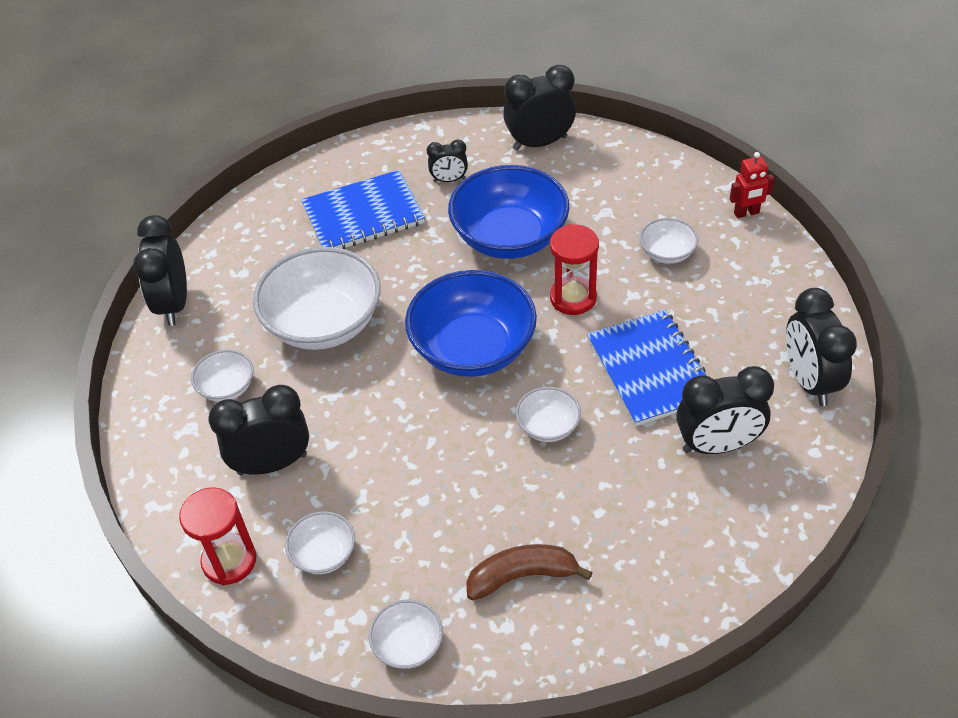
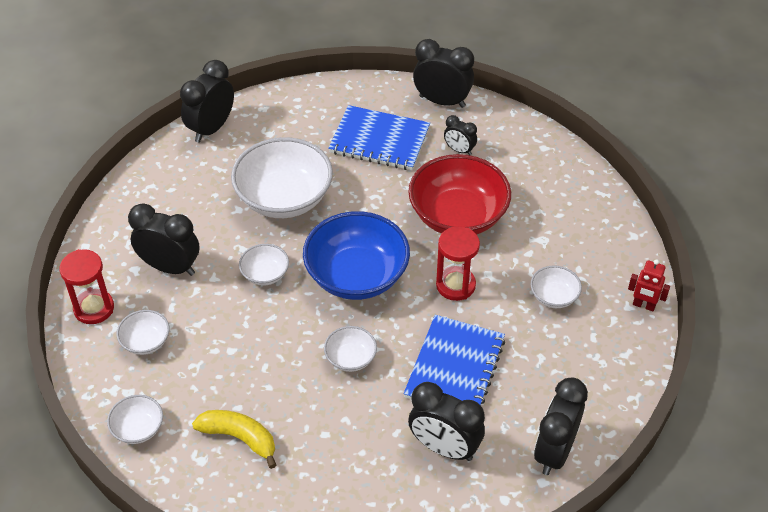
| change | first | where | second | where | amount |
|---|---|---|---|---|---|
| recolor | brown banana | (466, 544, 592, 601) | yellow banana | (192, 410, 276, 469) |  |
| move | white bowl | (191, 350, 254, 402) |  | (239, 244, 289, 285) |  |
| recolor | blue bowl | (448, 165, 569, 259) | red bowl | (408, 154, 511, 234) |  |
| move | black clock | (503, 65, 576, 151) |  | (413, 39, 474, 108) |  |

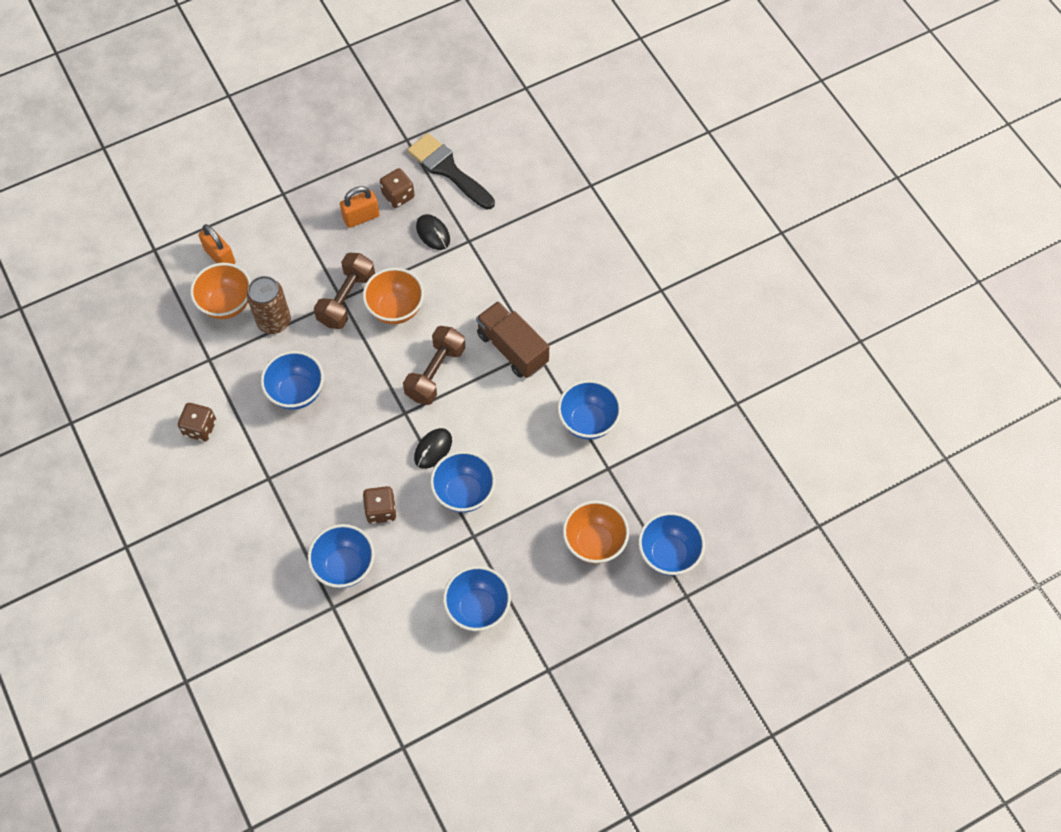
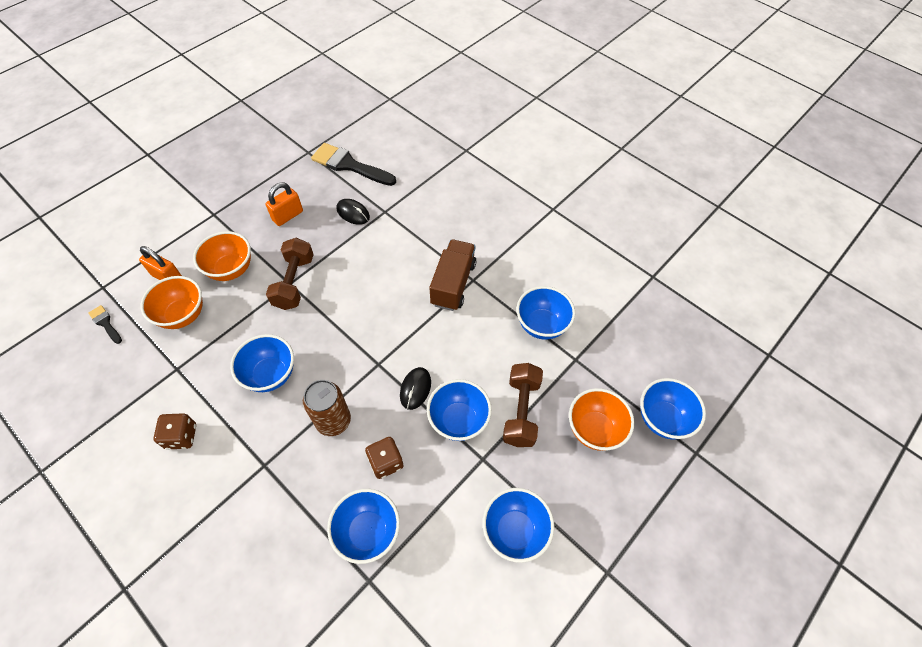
| change | first | where | second | where | amount |
|---|---|---|---|---|---|
| insert |  |  | black brush | (88, 305, 122, 344) |  |
| move | orange bowl | (363, 268, 424, 324) |  | (193, 231, 251, 281) |  |
| move | brown can | (247, 276, 291, 334) |  | (303, 380, 351, 436) |  |
| rotate | brown truck | (476, 301, 549, 378) |  | (430, 239, 476, 311) | 75 degrees clockwise |
| move | brown dumbbell | (403, 326, 465, 405) |  | (503, 363, 543, 447) |  |
| delete | brown dice | (380, 168, 415, 208) |  |  |  |

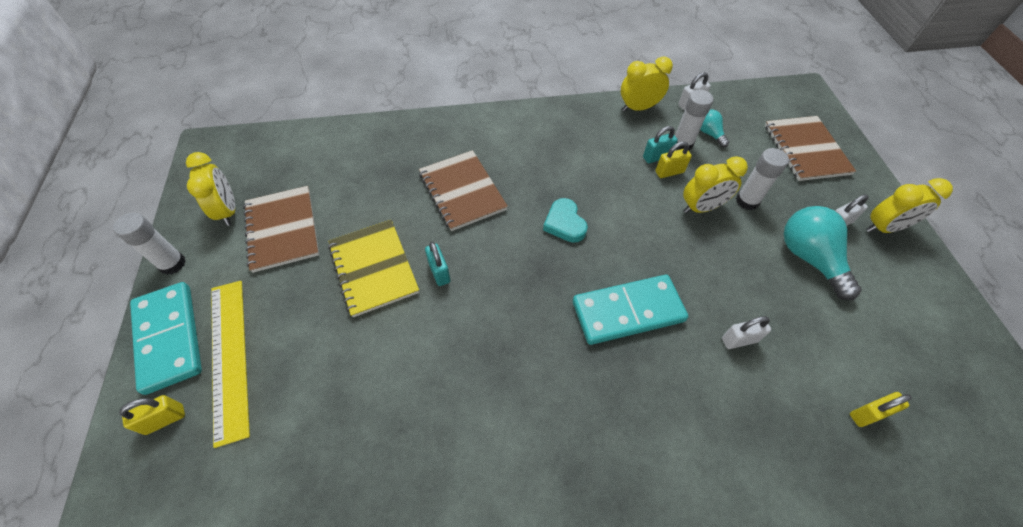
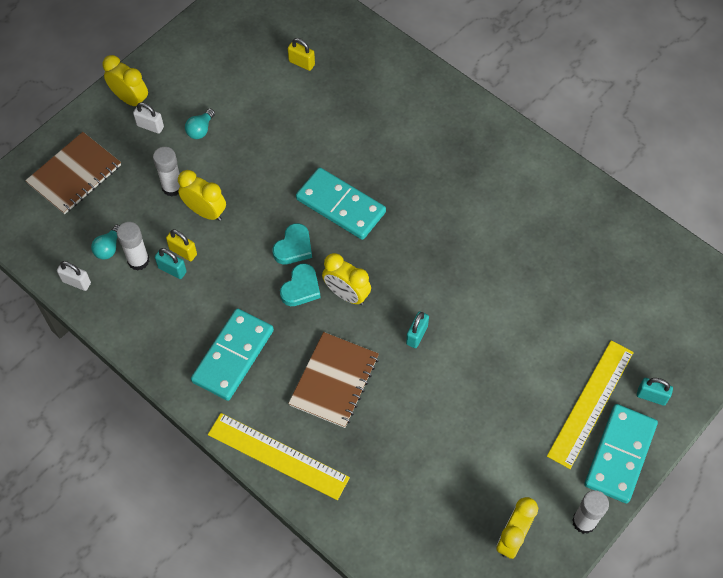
| change | first | where | second | where | amount |
|---|---|---|---|---|---|
| resize | turquoise light bulb | (784, 206, 862, 300) |  | (185, 108, 215, 139) | x0.52 |
| insert |  |  | turquoise domino | (191, 308, 274, 401) |  |
| insert |  |  | yellow ruler | (208, 413, 350, 500) |  |
| insert |  |  | turquoise heart | (273, 223, 312, 264) |  |
| move | yellow clock | (621, 57, 673, 112) |  | (322, 253, 371, 305) |  |
| recolor | yellow padlock | (120, 395, 185, 435) | turquoise padlock | (637, 378, 673, 406) |  |
| delete | brown notebook | (243, 186, 319, 273) |  |  |  |
| delete | yellow notebook | (328, 220, 419, 317) |  |  |  |
| delete | white padlock | (722, 316, 771, 349) |  |  |  |

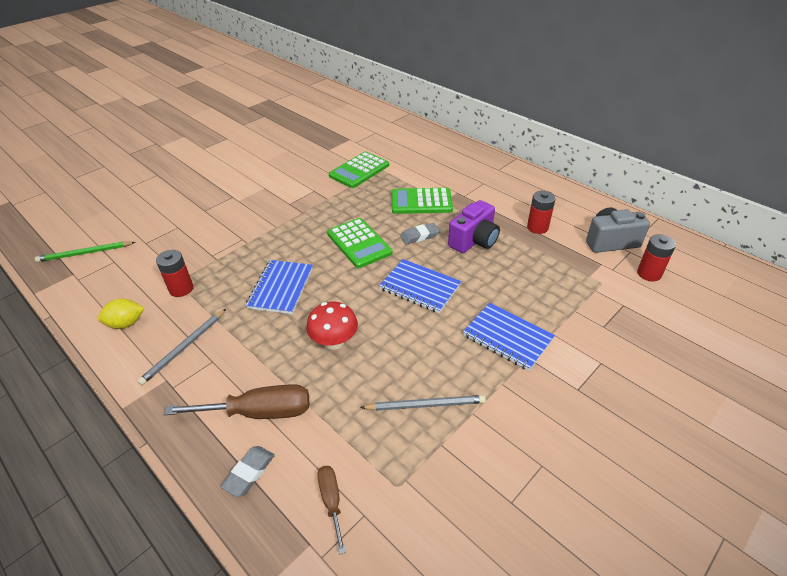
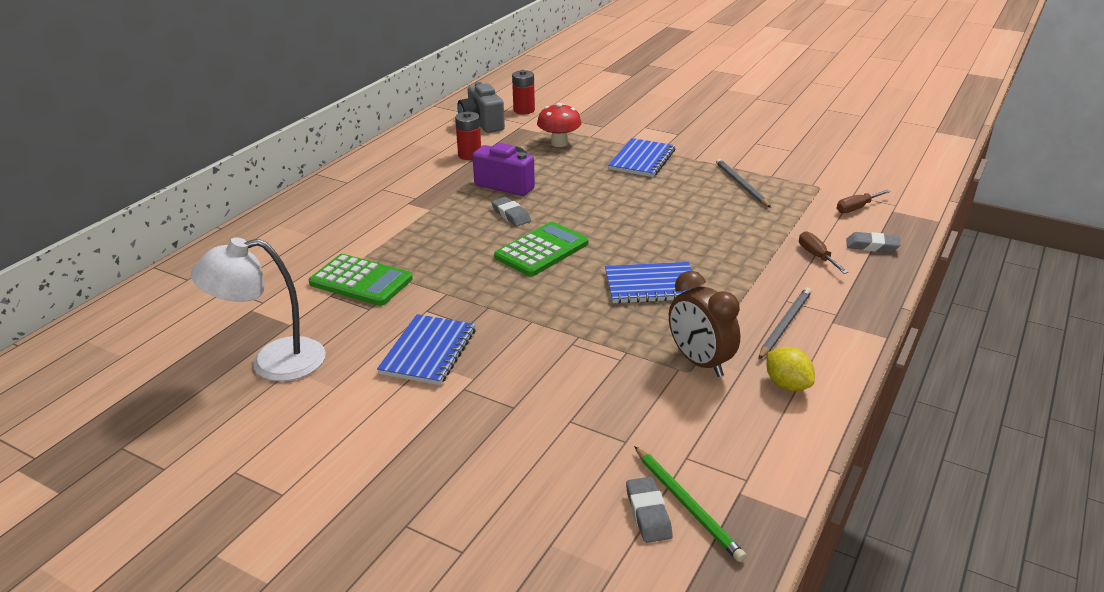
| change | first | where | second | where | amount |
|---|---|---|---|---|---|
| insert |  |  | white lamp | (191, 237, 326, 381) |  |
| move | blue notebook | (379, 259, 461, 313) |  | (377, 314, 476, 385) |  |
| move | red mushroom | (306, 302, 358, 350) |  | (537, 103, 581, 147) |  |
| insert |  |  | grey eraser | (626, 477, 672, 543) |  |
| replace | red battery | (156, 250, 193, 297) | brown clock | (669, 271, 740, 377) |  |
| rotate | grey pencil | (138, 309, 226, 385) |  | (758, 287, 812, 360) | 75 degrees counterclockwise |
| resize | brown screwdriver | (164, 384, 309, 419) |  | (799, 231, 848, 274) | x0.55 |
| delete | green calculator | (392, 188, 453, 214) |  |  |  |

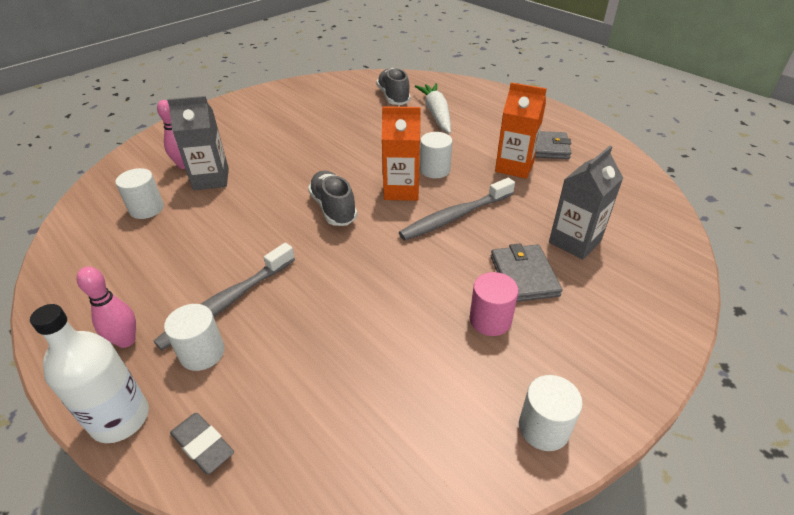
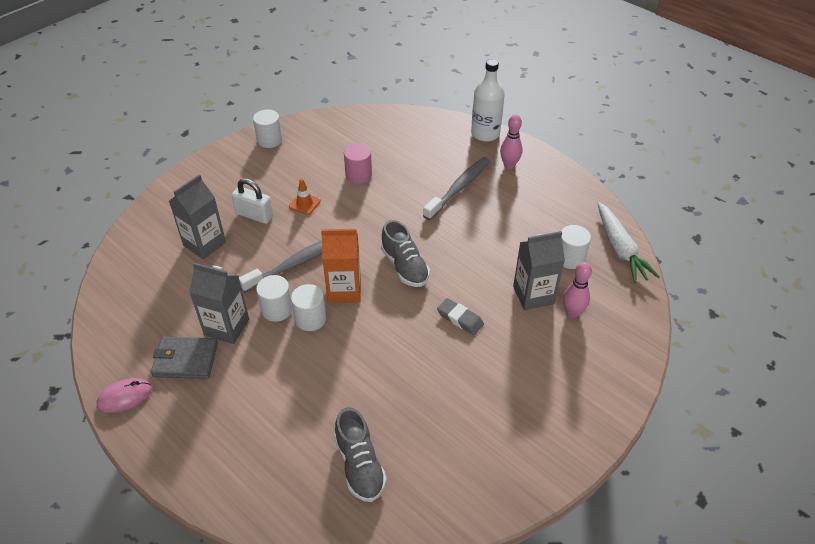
| change | first | where | second | where | amount |
|---|---|---|---|---|---|
| insert |  |  | pink mouse | (97, 378, 152, 413) |  |
| recolor | orange carton | (495, 82, 547, 179) | grey carton | (189, 263, 249, 344) |  |
| replace | grey wallet | (491, 243, 563, 302) | white padlock | (232, 178, 273, 224) |  |
| move | white cylinder | (164, 304, 225, 371) |  | (256, 275, 293, 322) |  |
| insert |  |  | orange traffic cone | (289, 178, 321, 215) |  |
| move | pink cylinder | (469, 272, 519, 336) |  | (344, 144, 372, 184) |  |
| move | grey eraser | (170, 413, 234, 474) |  | (437, 298, 484, 335) |  |
| move | white carrot | (415, 83, 451, 134) |  | (597, 202, 660, 283) |  |

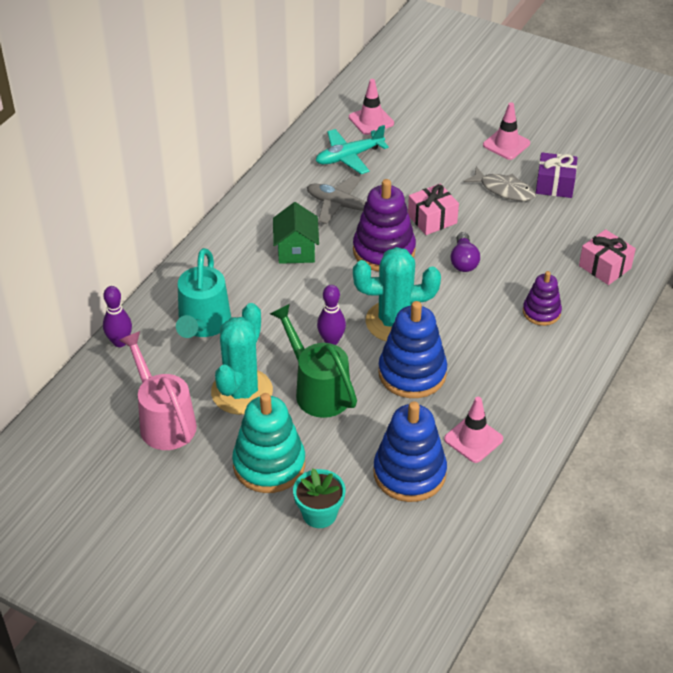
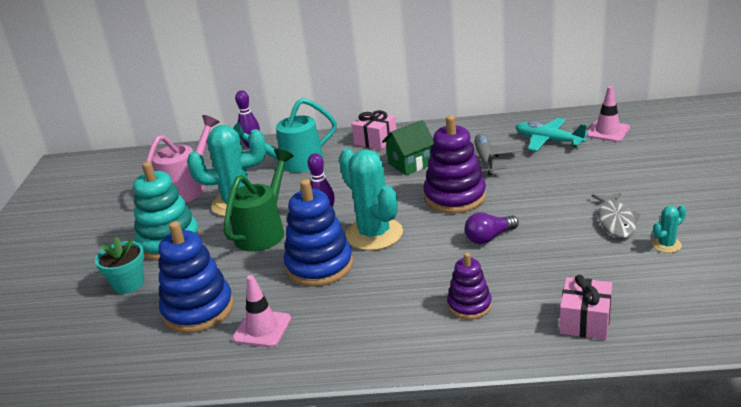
| change | first | where | second | where | amount |
|---|---|---|---|---|---|
| move | pink gift | (408, 184, 459, 235) |  | (352, 110, 396, 150) |  |
| replace | purple gift | (536, 153, 578, 198) | turquoise cactus | (652, 205, 686, 253) |  |
| delete | pink traffic cone | (483, 102, 530, 160) |  |  |  |

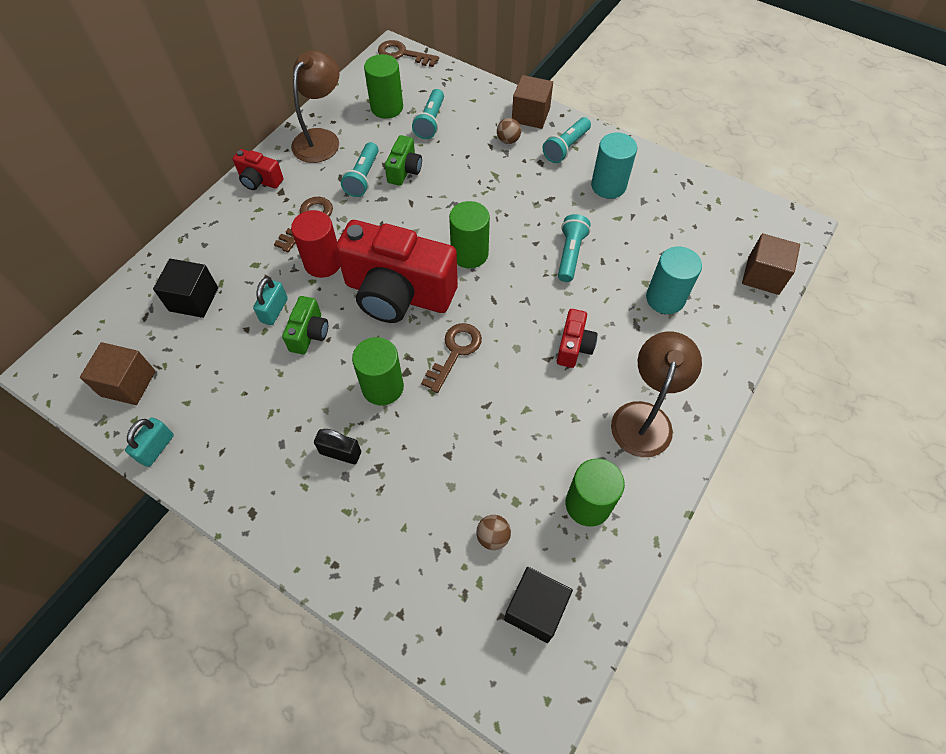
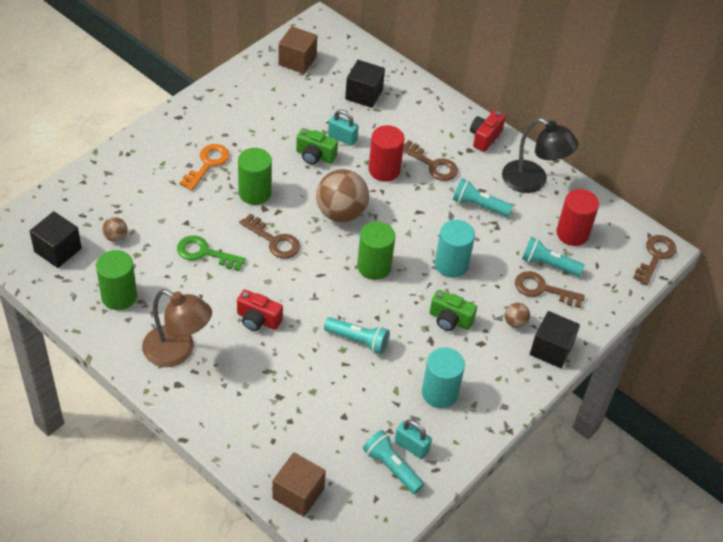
| change | first | where | second | where | amount |
|---|---|---|---|---|---|
| insert |  |  | green key | (177, 236, 246, 271) |  |
| replace | black padlock | (314, 429, 361, 464) | orange key | (180, 144, 230, 191) |  |
| replace | red camera | (336, 220, 458, 323) | brown ball | (316, 169, 369, 223) |  |
| move | turquoise flashlight | (542, 117, 591, 163) |  | (363, 430, 424, 494) |  |
| move | turquoise padlock | (125, 417, 174, 467) |  | (395, 419, 432, 459) |  |
| move | green camera | (385, 135, 422, 186) |  | (429, 290, 477, 331) |  |
| move | turquoise cylinder | (646, 246, 702, 314) |  | (435, 220, 475, 278) |  |
| recolor | brown lamp | (291, 50, 340, 163) | black lamp | (502, 118, 579, 193) |  |
| insert |  |  | brown key | (515, 271, 585, 308) |  |
| recolor | brown cube | (512, 75, 553, 129) | black cube | (530, 311, 580, 368) |  |
| recolor | green cylinder | (364, 54, 403, 119) | red cylinder | (556, 189, 599, 246) |  |

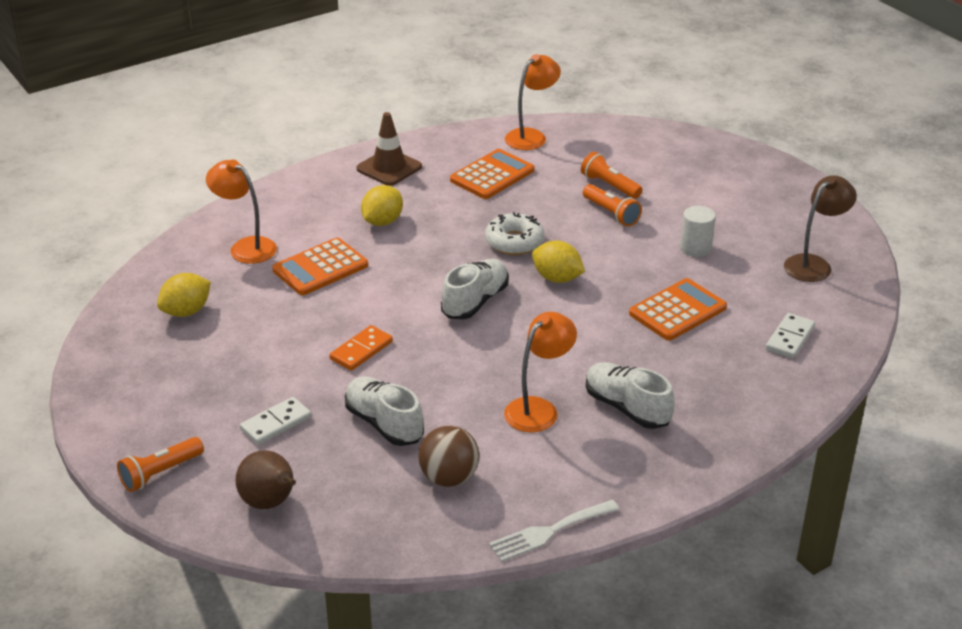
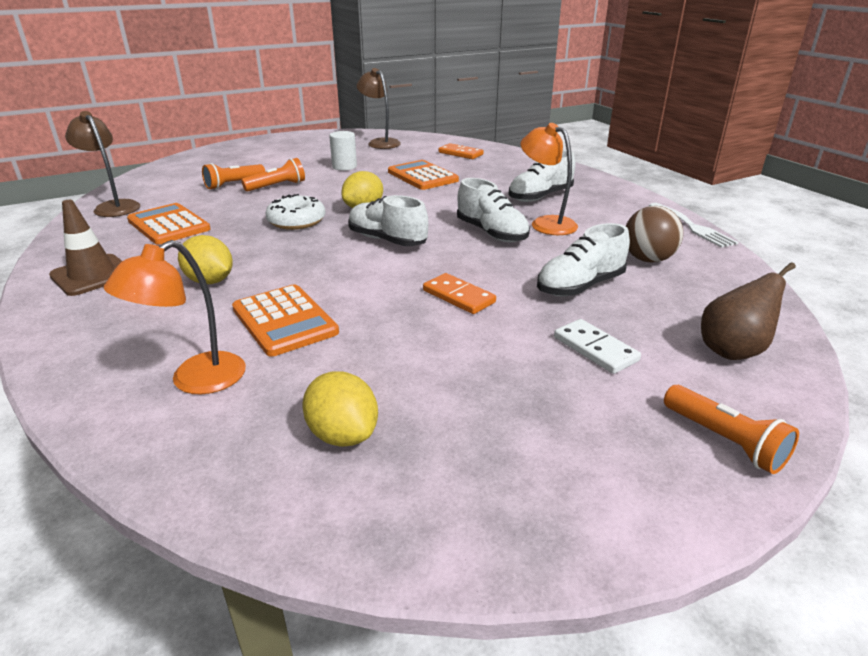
| change | first | where | second | where | amount |
|---|---|---|---|---|---|
| recolor | orange lamp | (505, 54, 561, 150) | brown lamp | (65, 111, 140, 217) |  |
| recolor | white domino | (766, 313, 815, 359) | orange domino | (439, 143, 484, 159) |  |
| insert |  |  | white shoe | (457, 178, 530, 242) |  |

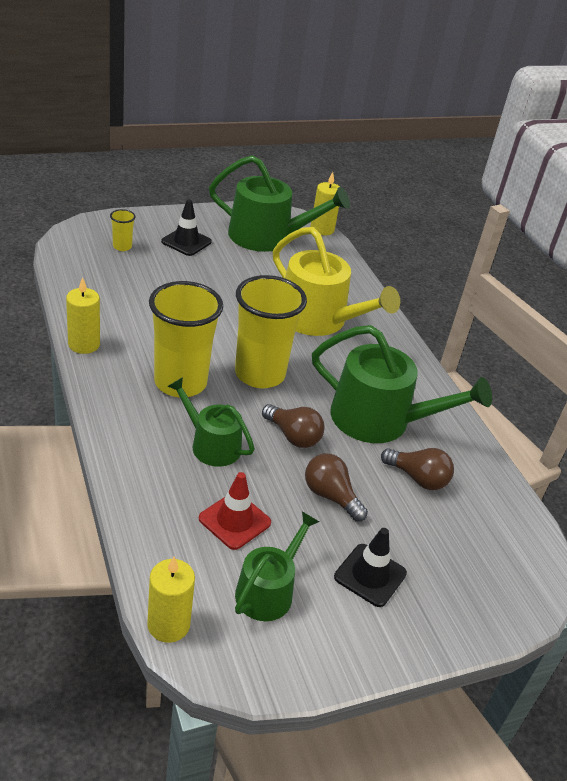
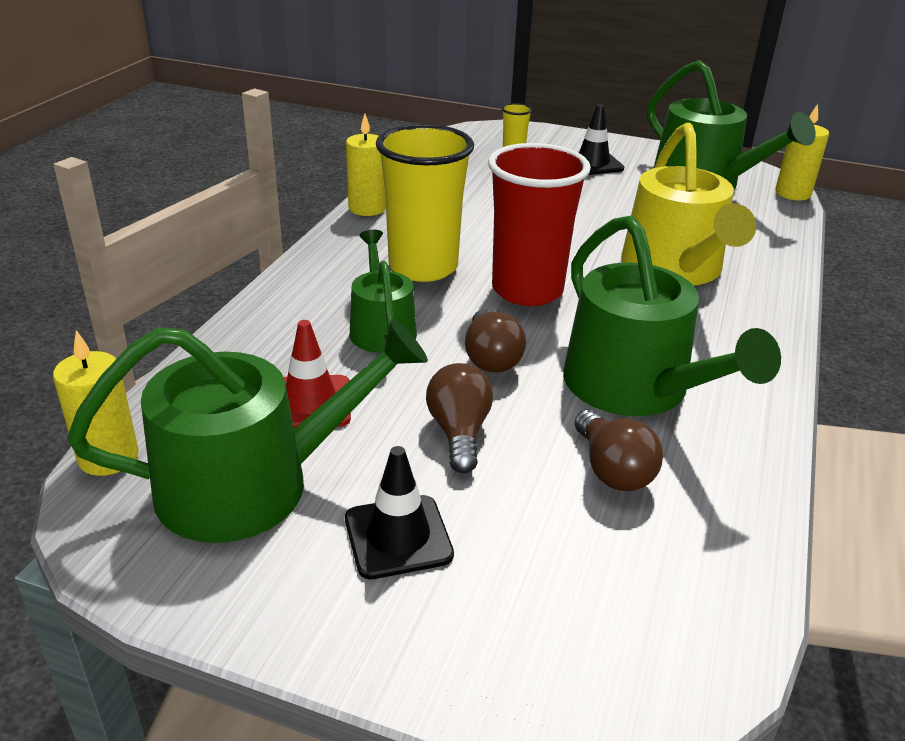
| change | first | where | second | where | amount |
|---|---|---|---|---|---|
| resize | green watering can | (235, 511, 319, 621) |  | (67, 319, 428, 543) | x1.72 |
| recolor | yellow cup | (235, 275, 307, 388) | red cup | (488, 143, 591, 306) |  |

